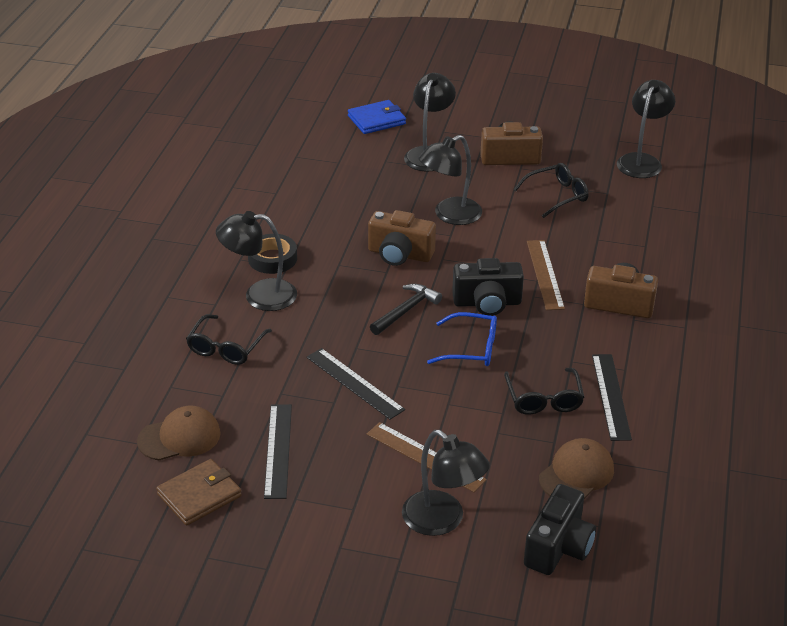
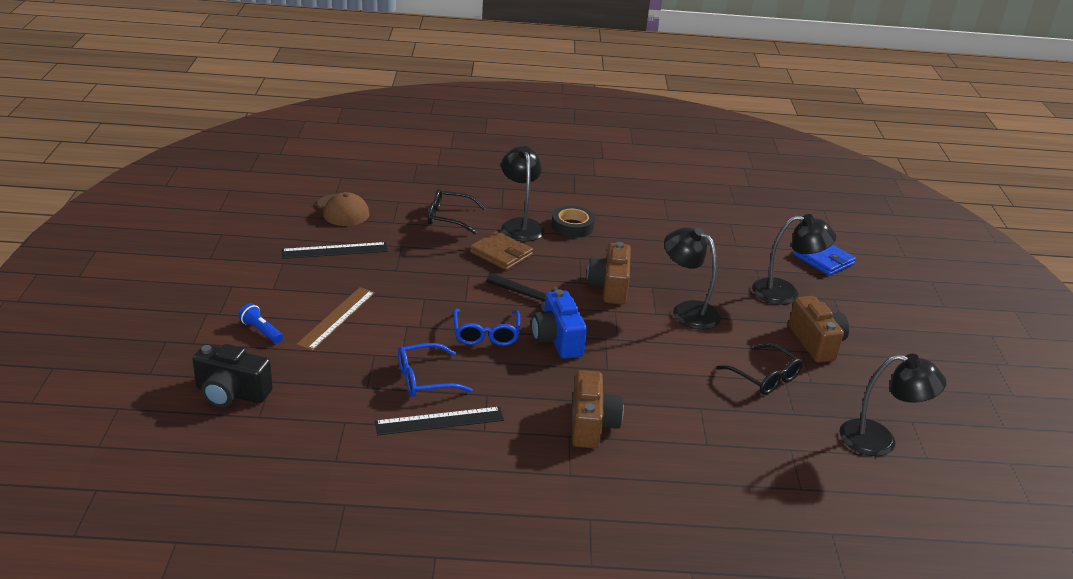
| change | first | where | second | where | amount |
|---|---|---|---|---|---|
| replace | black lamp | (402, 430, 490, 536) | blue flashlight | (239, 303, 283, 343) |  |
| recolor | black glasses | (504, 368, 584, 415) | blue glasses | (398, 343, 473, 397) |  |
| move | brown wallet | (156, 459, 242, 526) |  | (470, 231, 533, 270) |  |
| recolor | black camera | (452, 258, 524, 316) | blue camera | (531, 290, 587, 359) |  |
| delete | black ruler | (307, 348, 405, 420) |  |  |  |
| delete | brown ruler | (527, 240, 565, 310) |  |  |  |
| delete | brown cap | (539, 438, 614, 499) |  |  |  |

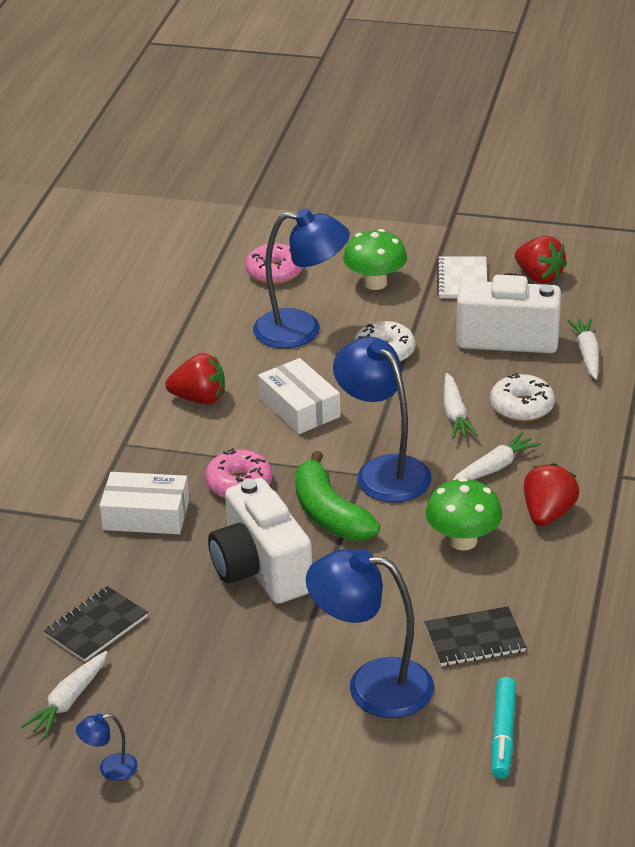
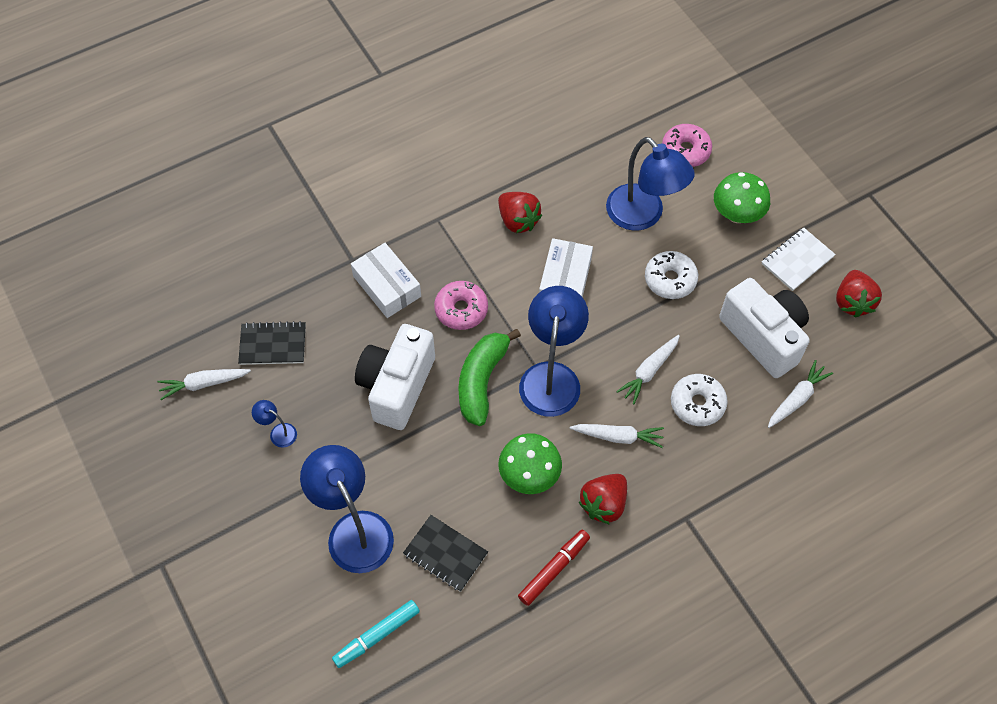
| change | first | where | second | where | amount |
|---|---|---|---|---|---|
| move | blue lamp | (76, 714, 138, 781) |  | (252, 400, 297, 447) |  |
| insert |  |  | red marker | (518, 530, 590, 606) |  |
| rotate | red strawberry | (524, 463, 579, 526) |  | (579, 474, 627, 525) | 150 degrees clockwise |

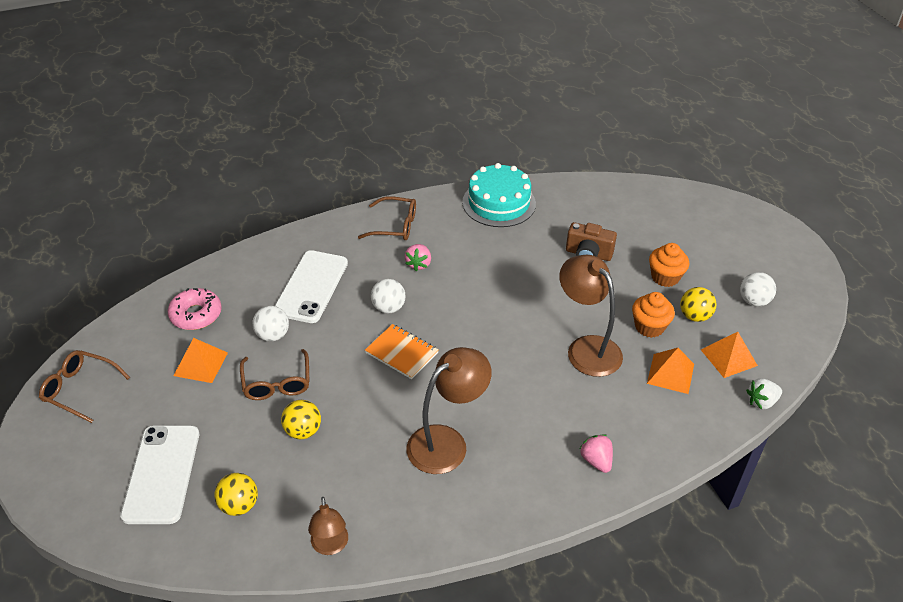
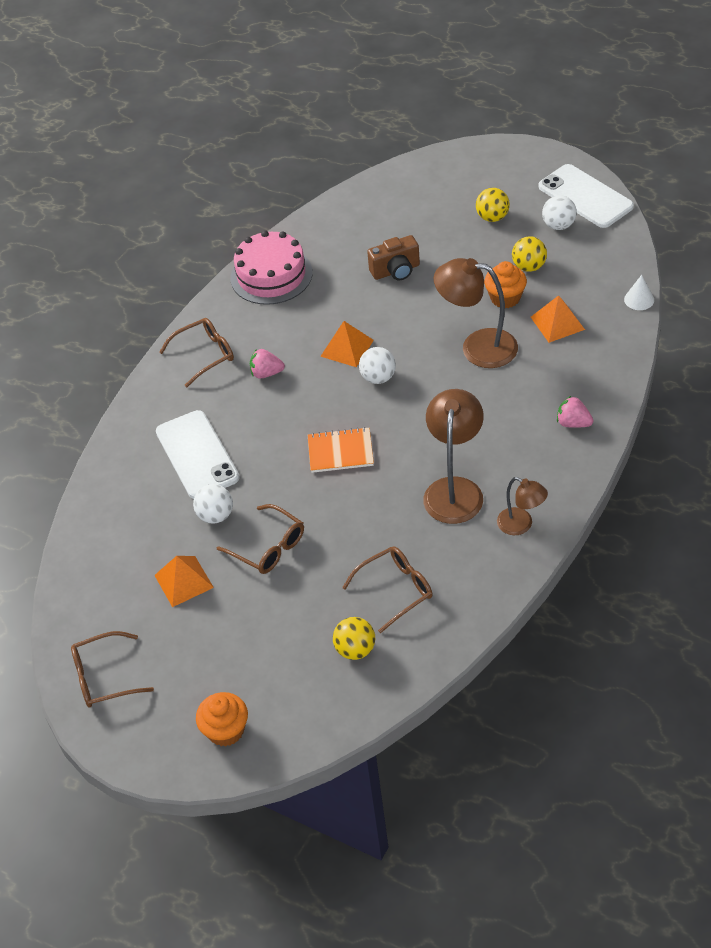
| change | first | where | second | where | amount |
|---|---|---|---|---|---|
| move | orange cupcake | (649, 243, 689, 287) |  | (196, 692, 248, 747) |  |
| recolor | turquoise cake | (462, 163, 536, 227) | pink cake | (230, 230, 313, 305) |  |
| rotate | pink strawberry | (405, 244, 431, 271) |  | (250, 349, 285, 379) | 120 degrees clockwise |
| move | orange pyramid | (701, 332, 758, 378) |  | (320, 321, 374, 367) |  |
| insert |  |  | brown glasses | (342, 546, 433, 633) |  |
| move | white ball | (371, 279, 406, 313) |  | (359, 347, 396, 384) |  |
| move | yellow ball | (281, 400, 321, 439) |  | (476, 188, 510, 222) |  |
| move | brown lamp | (308, 497, 348, 555) |  | (497, 477, 548, 535) |  |
| move | white phone | (120, 425, 199, 524) |  | (538, 164, 634, 228) |  |
| replace | white strawberry | (746, 378, 782, 409) | white cone | (624, 275, 654, 310) |  |
| delete | pink donut | (168, 288, 222, 330) |  |  |  |

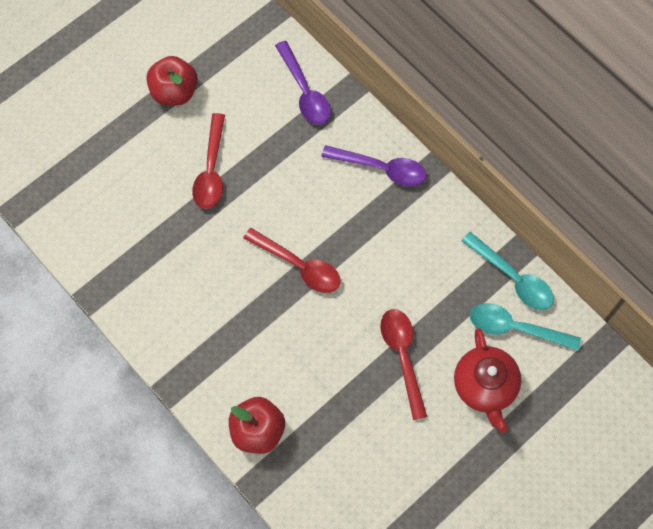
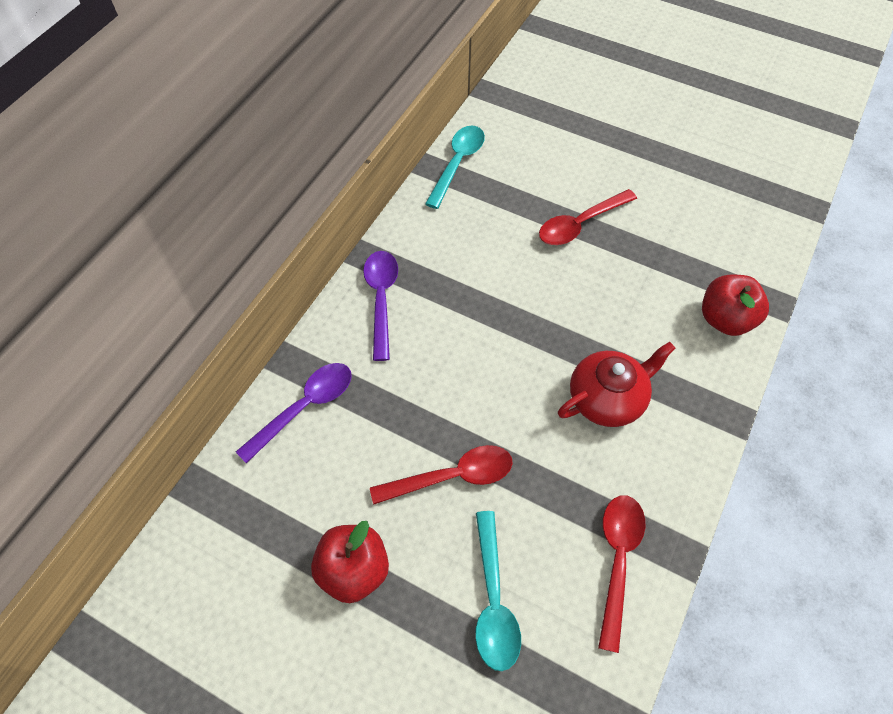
| change | first | where | second | where | amount |
|---|---|---|---|---|---|
| move | turquoise spoon | (470, 303, 581, 351) |  | (475, 511, 521, 671) |  |
| move | red teapot | (454, 328, 521, 433) |  | (558, 342, 676, 427) |  |
| move | red spoon | (243, 228, 341, 293) |  | (598, 495, 645, 653) |  |

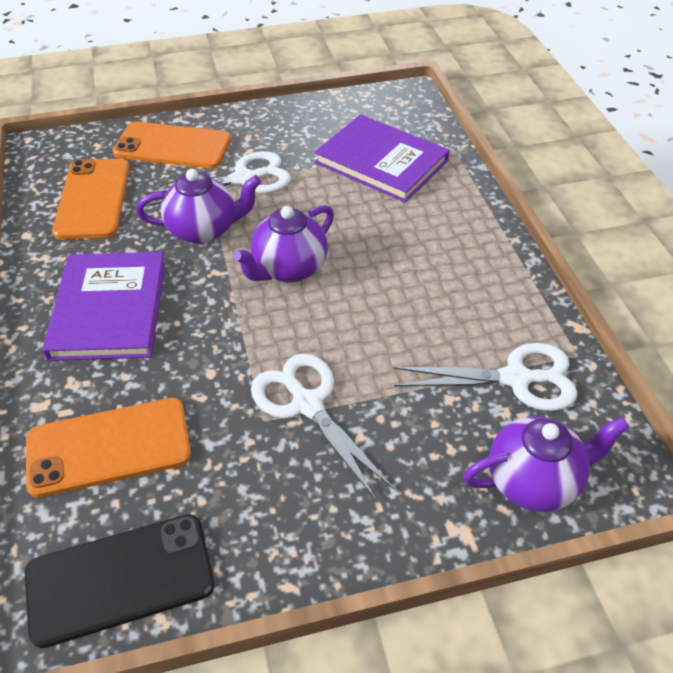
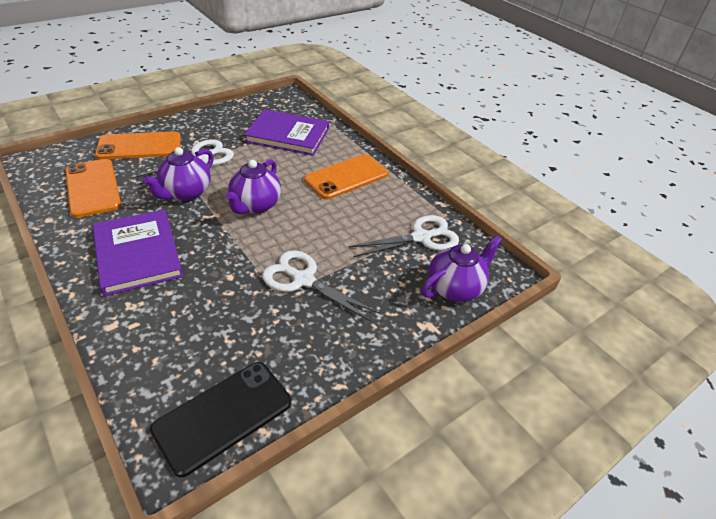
| change | first | where | second | where | amount |
|---|---|---|---|---|---|
| rotate | purple teapot | (136, 169, 261, 244) |  | (143, 147, 214, 201) | 150 degrees clockwise |
| move | orange phone | (26, 398, 191, 498) |  | (304, 154, 388, 200) |  |

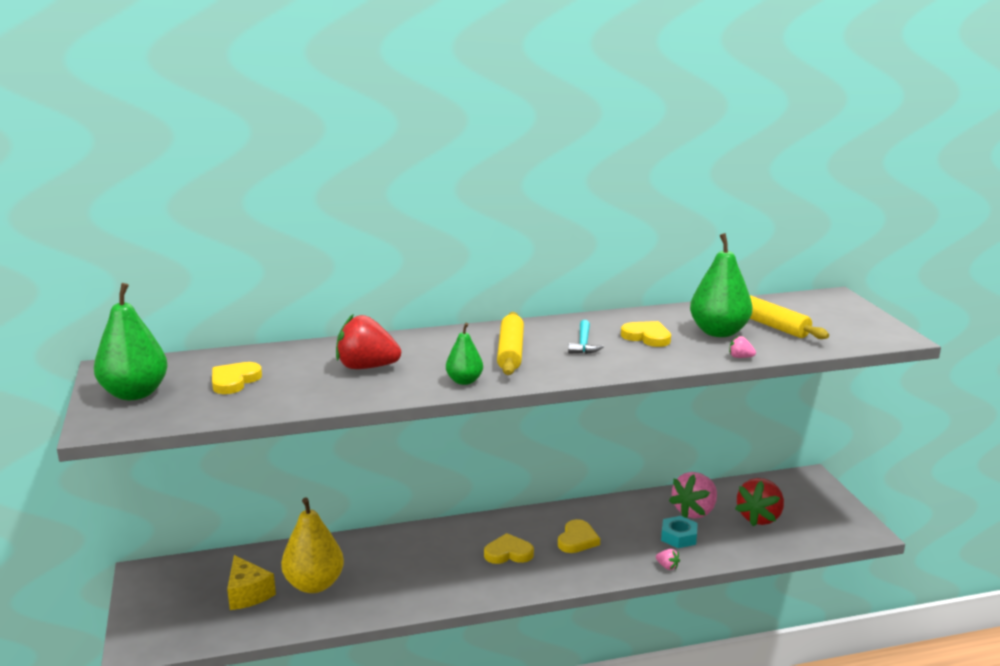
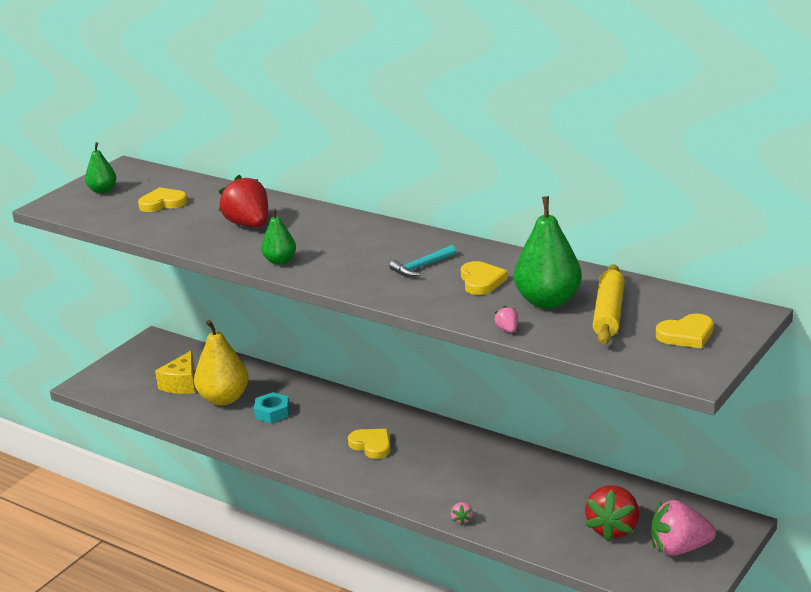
| change | first | where | second | where | amount |
|---|---|---|---|---|---|
| resize | green pear | (94, 283, 168, 400) |  | (85, 142, 116, 193) | x0.56 |
| move | turquoise nut | (661, 516, 698, 548) |  | (254, 392, 290, 423) |  |
| rotate | red strawberry | (735, 478, 784, 526) |  | (585, 485, 639, 542) | 60 degrees counterclockwise |
| move | pink strawberry | (669, 472, 717, 519) |  | (651, 500, 716, 556) |  |
| move | yellow heart | (558, 519, 600, 553) |  | (656, 314, 713, 348) |  |
| delete | yellow rolling pin | (497, 312, 524, 375) |  |  |  |

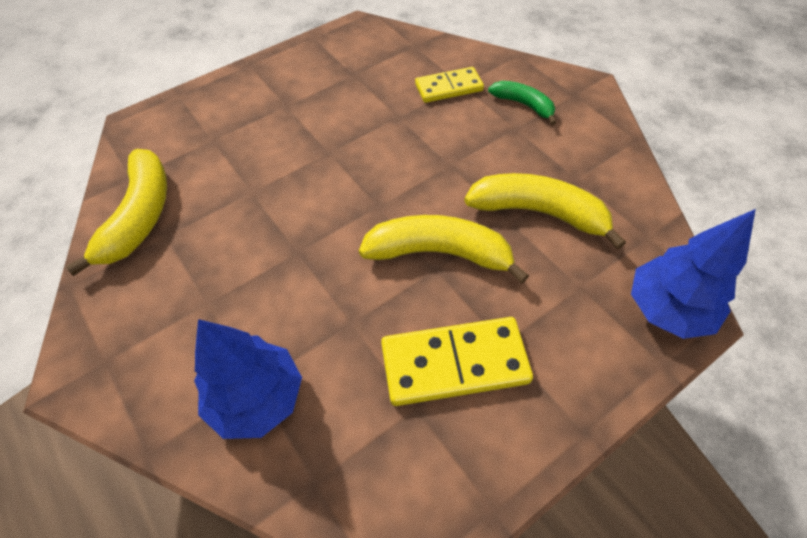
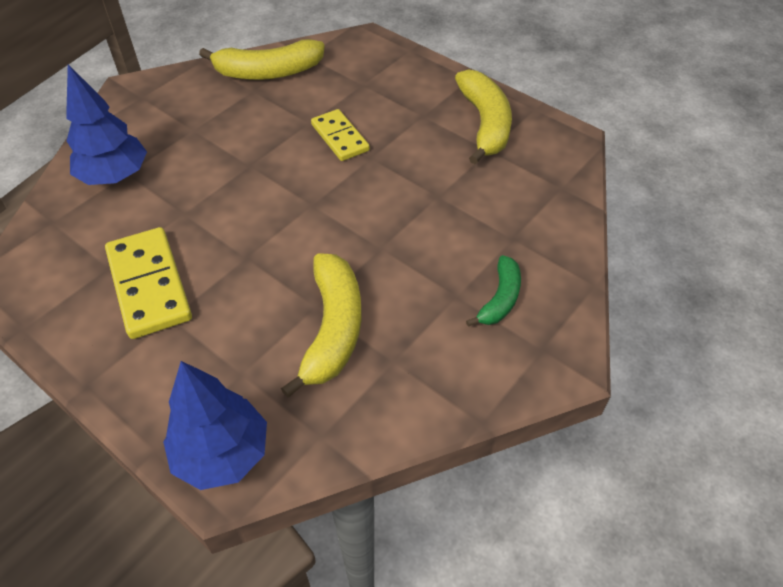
| change | first | where | second | where | amount |
|---|---|---|---|---|---|
| move | yellow domino | (415, 67, 484, 103) |  | (311, 109, 370, 161) |  |
| move | yellow banana | (359, 215, 529, 284) |  | (455, 69, 512, 164) |  |

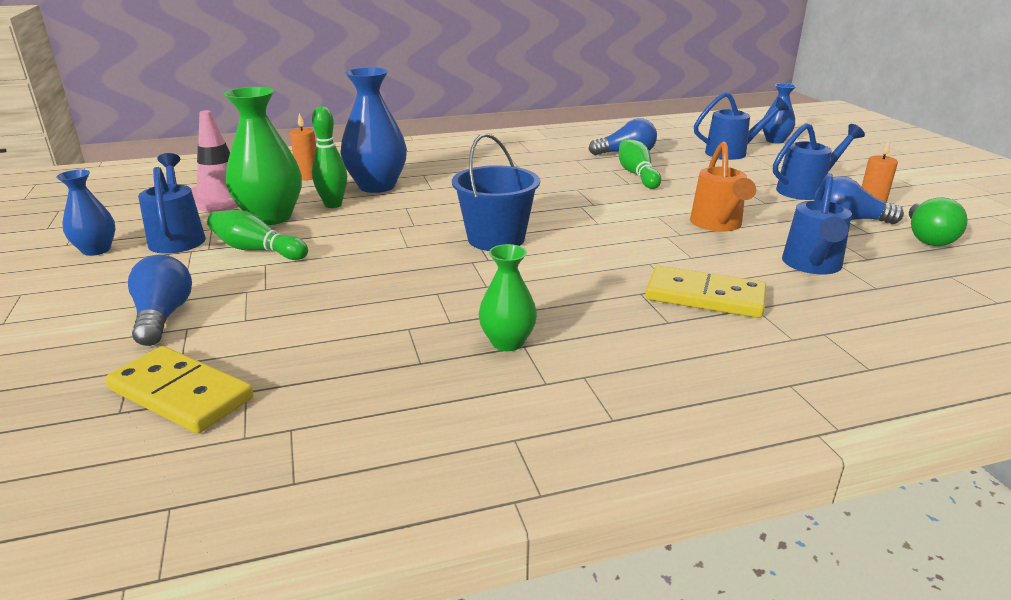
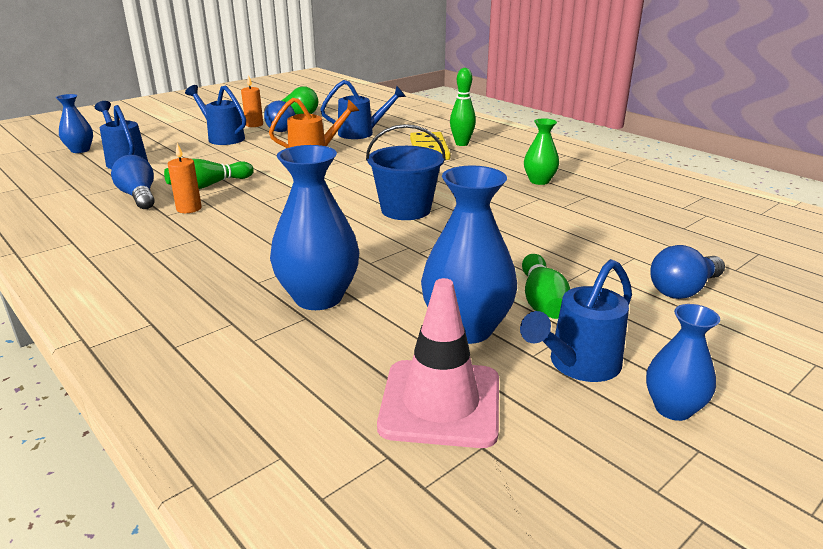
| change | first | where | second | where | amount |
|---|---|---|---|---|---|
| move | orange candle | (290, 113, 316, 180) |  | (168, 143, 202, 213) |  |
| recolor | green vase | (224, 87, 302, 225) | blue vase | (421, 165, 517, 344) |  |
| move | green bowling pin | (312, 106, 347, 208) |  | (450, 68, 476, 146) |  |
| delete | yellow domino | (105, 346, 254, 434) |  |  |  |

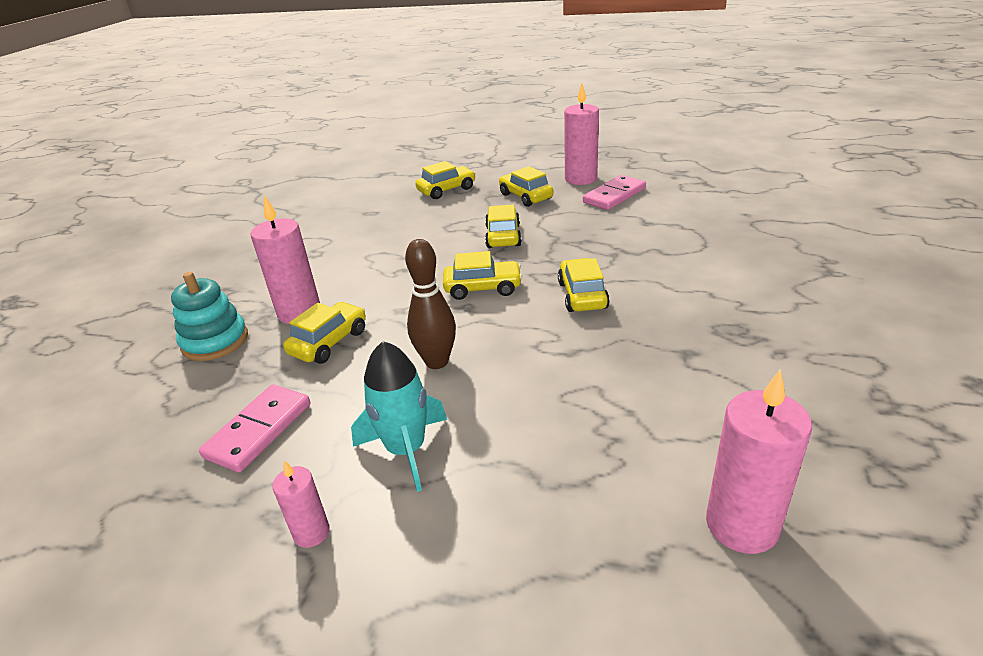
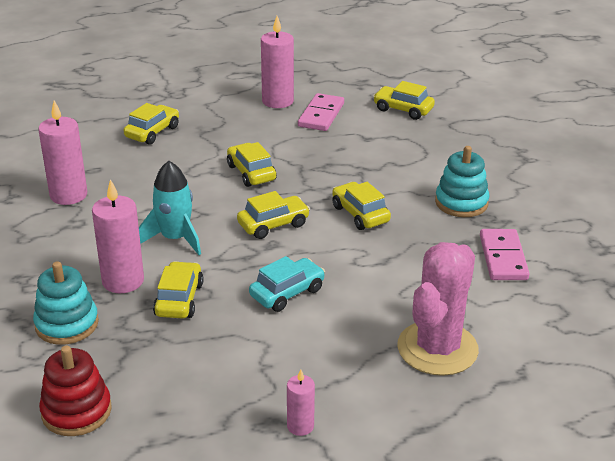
| change | first | where | second | where | amount |
|---|---|---|---|---|---|
| move | pink candle | (706, 369, 812, 554) |  | (38, 100, 87, 205) |  |
| insert |  |  | red stacking toy | (39, 346, 112, 436) |  |
| move | turquoise rocket | (351, 341, 447, 492) |  | (139, 161, 201, 255) |  |
| replace | brown bowling pin | (405, 239, 456, 369) | turquoise car | (249, 256, 325, 312) |  |
| move | yellow car | (499, 166, 553, 207) |  | (373, 81, 435, 120) |  |
| insert |  |  | pink cactus | (397, 242, 479, 376) |  |
| insert |  |  | turquoise stacking toy | (435, 146, 489, 217) |  |
| move | pink domino | (199, 385, 310, 472) |  | (480, 229, 530, 280) |  |

